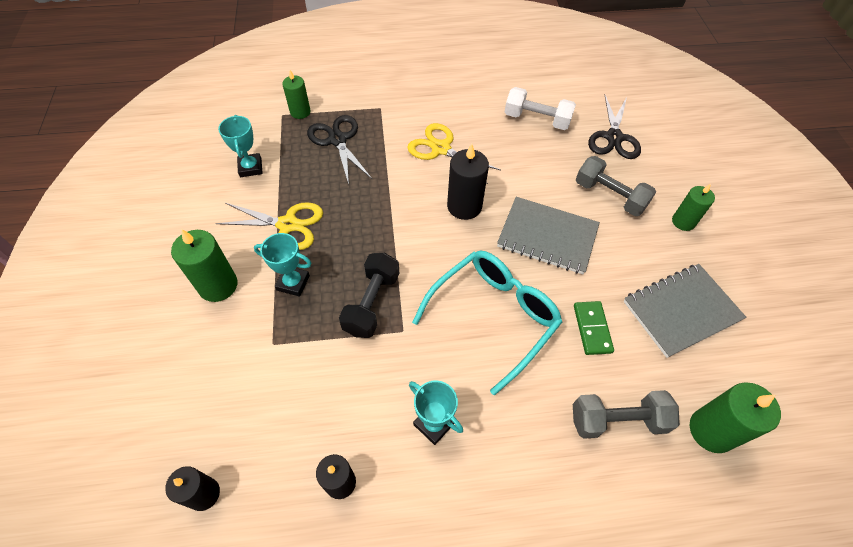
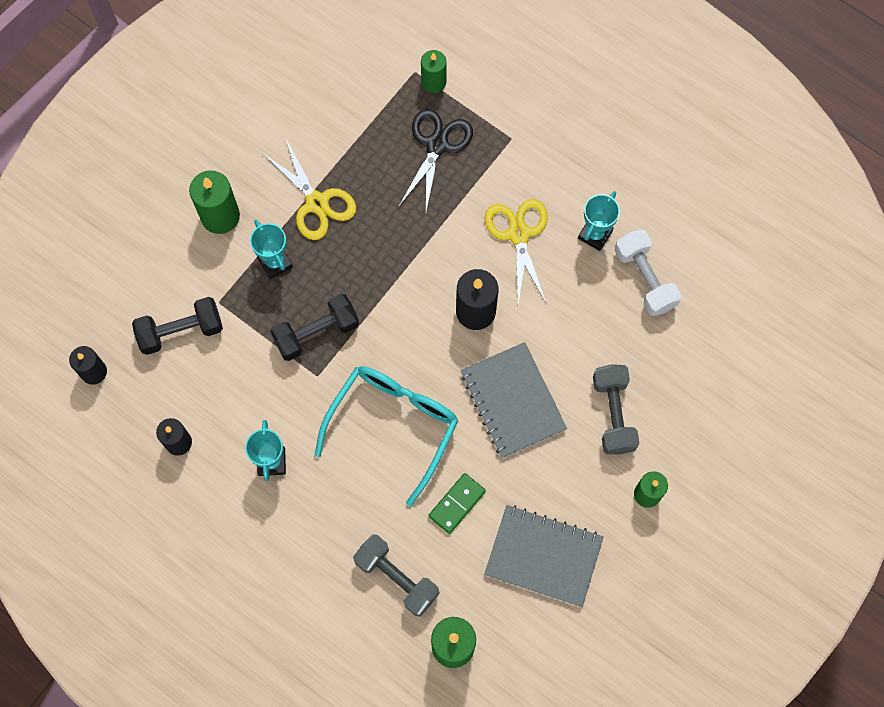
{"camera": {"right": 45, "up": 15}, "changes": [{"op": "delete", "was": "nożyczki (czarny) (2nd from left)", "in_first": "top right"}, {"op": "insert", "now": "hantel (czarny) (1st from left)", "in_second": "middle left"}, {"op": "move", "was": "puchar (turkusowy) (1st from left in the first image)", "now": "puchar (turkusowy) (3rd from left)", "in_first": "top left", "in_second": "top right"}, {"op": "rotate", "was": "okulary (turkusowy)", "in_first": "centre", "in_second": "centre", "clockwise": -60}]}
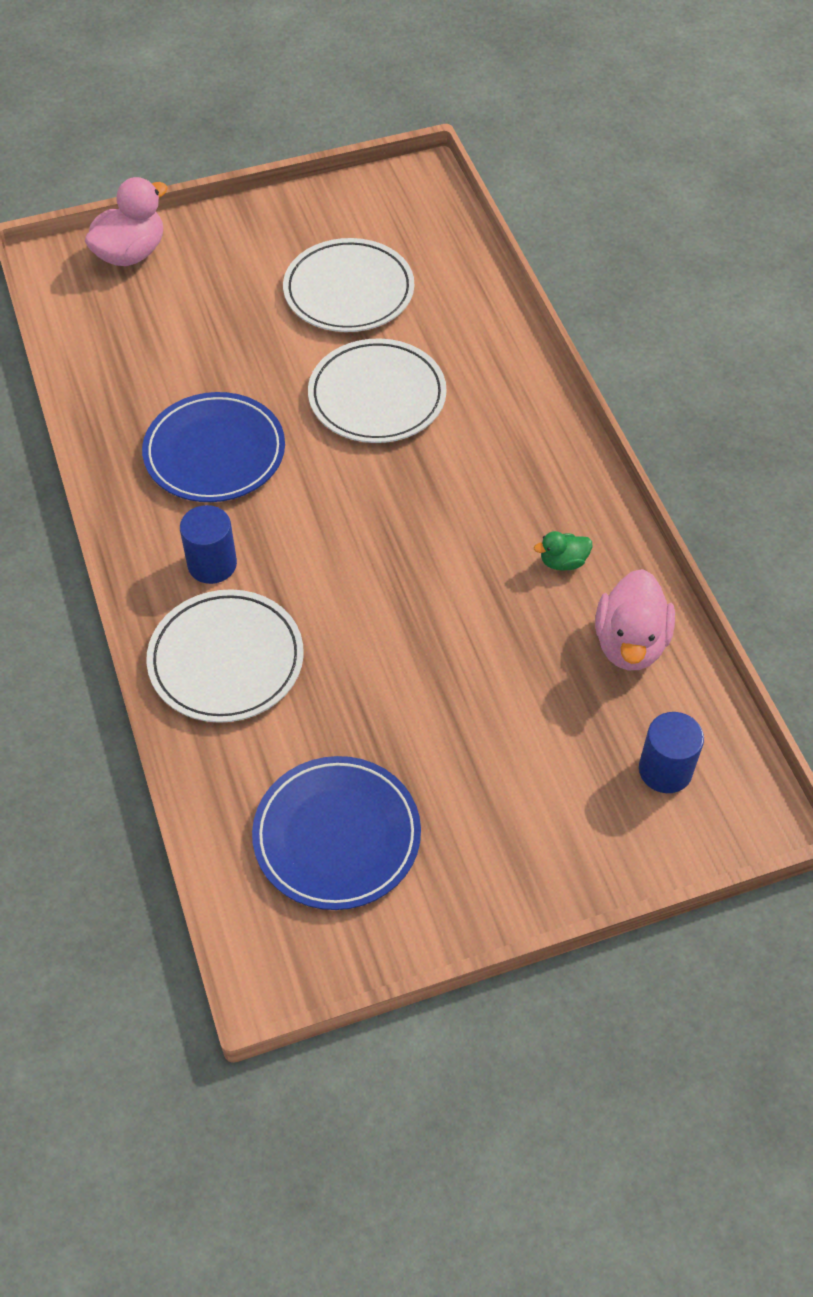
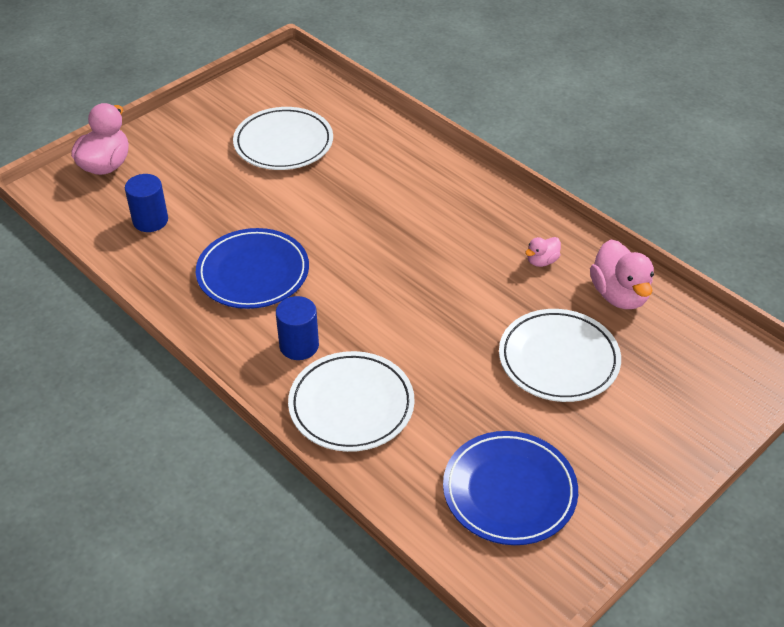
{"camera": {"right": -25, "up": -10}, "changes": [{"op": "move", "was": "talerz (biały) (3rd from left)", "in_first": "top centre", "in_second": "middle right"}, {"op": "move", "was": "walec (niebieski) (2nd from left in the first image)", "now": "walec (niebieski) (1st from left)", "in_first": "middle right", "in_second": "top left"}, {"op": "recolor", "was": "kaczka (zielony)", "now": "kaczka (różowy) (2nd from left)", "in_first": "middle right", "in_second": "middle right"}]}
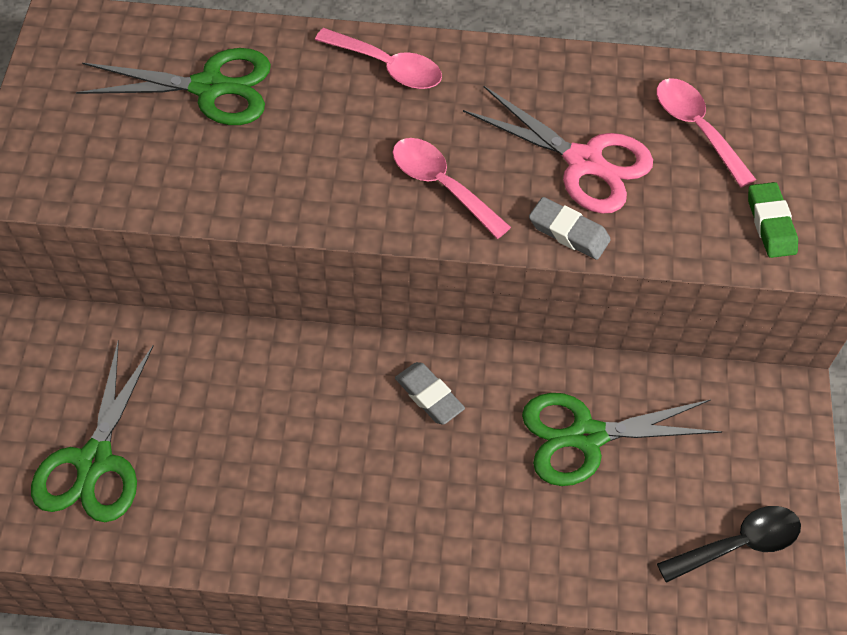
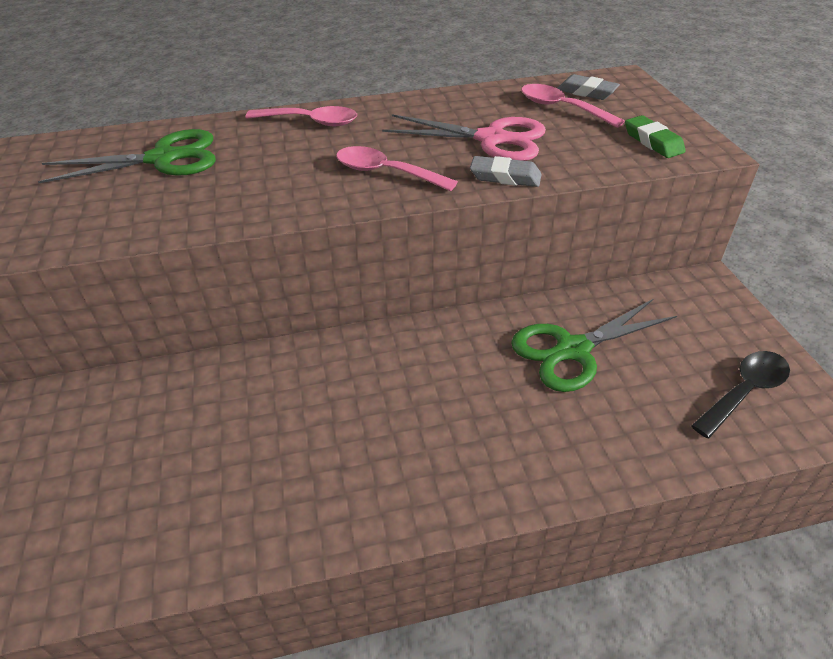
{"camera": {"right": -15, "up": -15}, "changes": [{"op": "delete", "was": "nożyczki (zielony) (1st from left)", "in_first": "bottom left"}, {"op": "move", "was": "gumka do mazania (szary) (1st from left in the first image)", "now": "gumka do mazania (szary) (2nd from left)", "in_first": "centre", "in_second": "top right"}]}
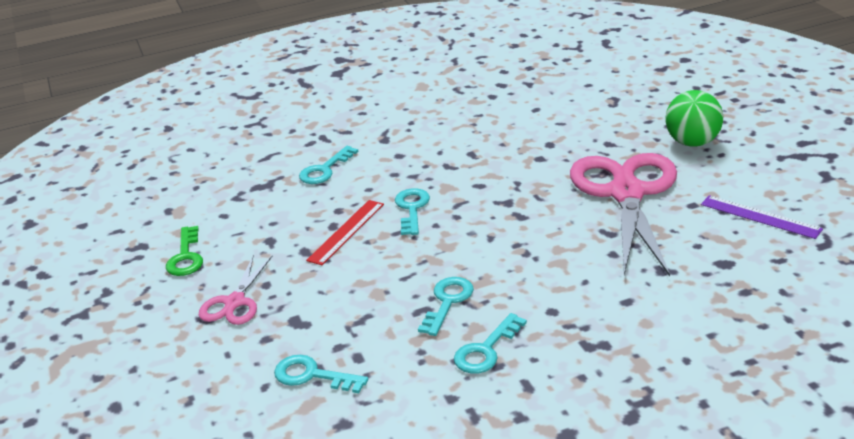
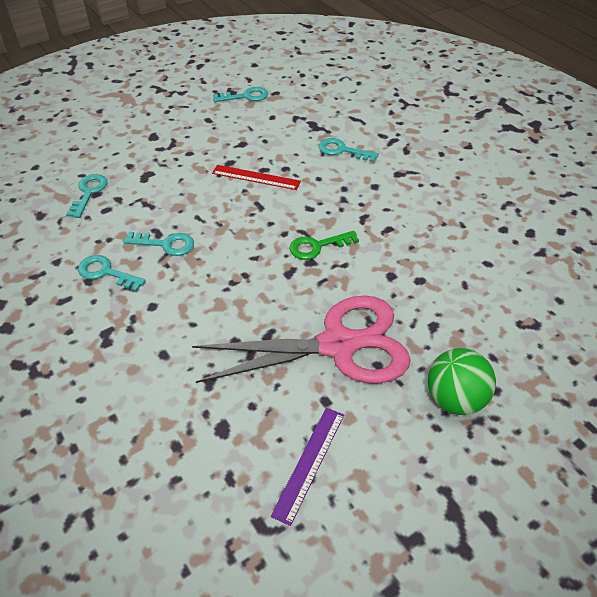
{"camera": {"right": 75, "up": 15}, "changes": [{"op": "delete", "was": "nożyczki (różowy) (1st from left)", "in_first": "middle left"}, {"op": "move", "was": "klucz (zielony)", "in_first": "middle left", "in_second": "centre"}, {"op": "move", "was": "klucz (turkusowy) (3rd from left in the first image)", "now": "klucz (turkusowy) (4th from left)", "in_first": "centre", "in_second": "top centre"}]}
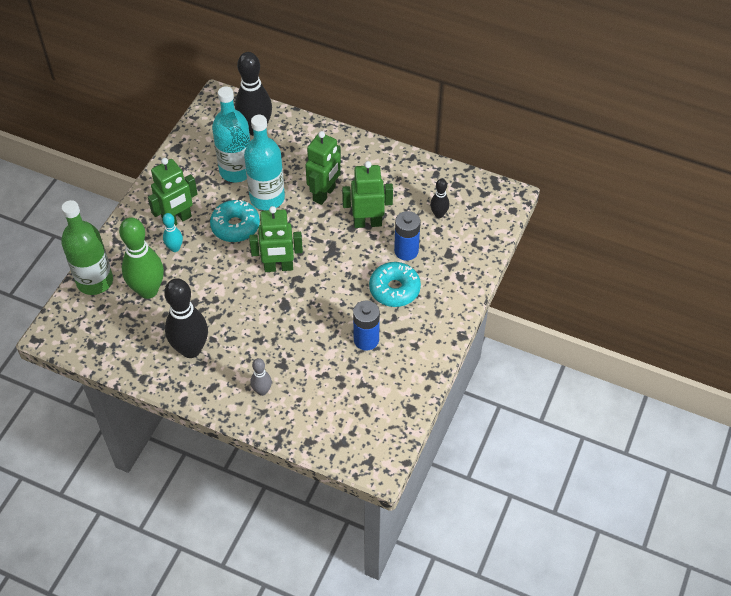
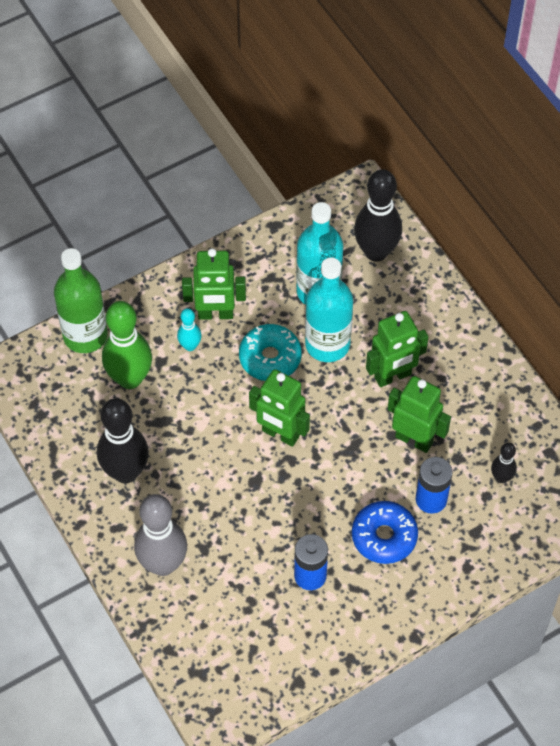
{"camera": {"right": 35, "up": 5}, "changes": [{"op": "recolor", "was": "donut (turkusowy) (2nd from left)", "now": "donut (niebieski)", "in_first": "centre", "in_second": "bottom right"}, {"op": "resize", "was": "kręgiel (szary)", "in_first": "centre", "in_second": "bottom left", "ratio": 2.02}]}
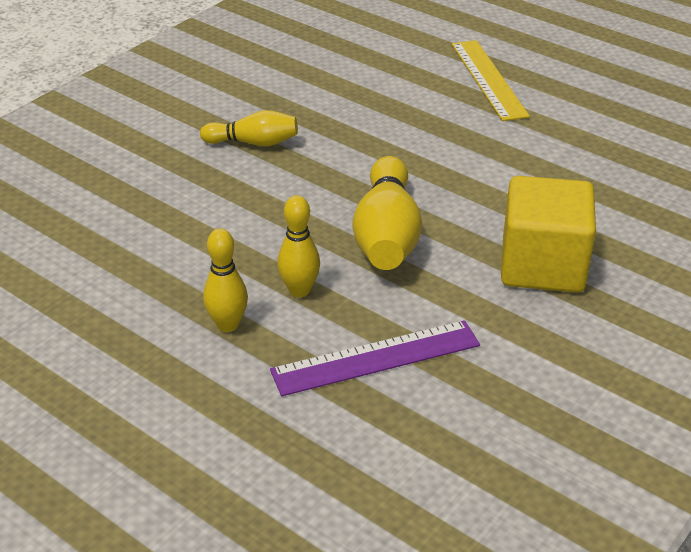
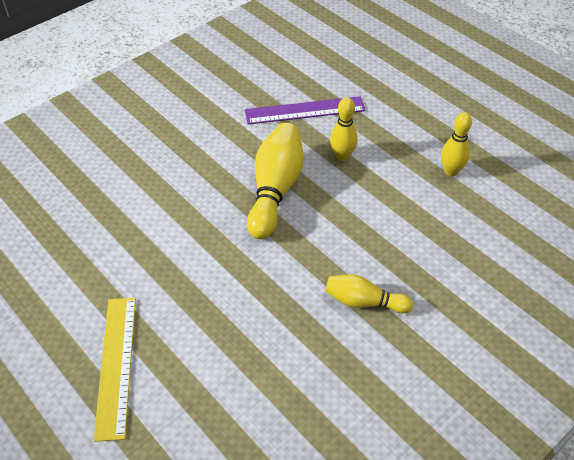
{"camera": {"right": -170, "up": 10}, "changes": [{"op": "delete", "was": "sześcian (żółty)", "in_first": "middle right"}, {"op": "move", "was": "kręgiel (żółty) (1st from left in the first image)", "now": "kręgiel (żółty) (4th from left)", "in_first": "middle left", "in_second": "top right"}]}
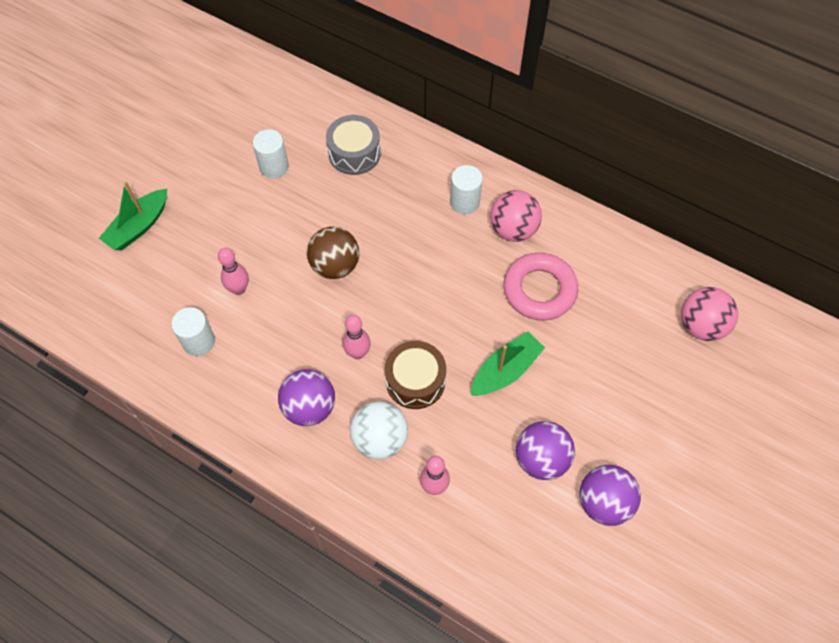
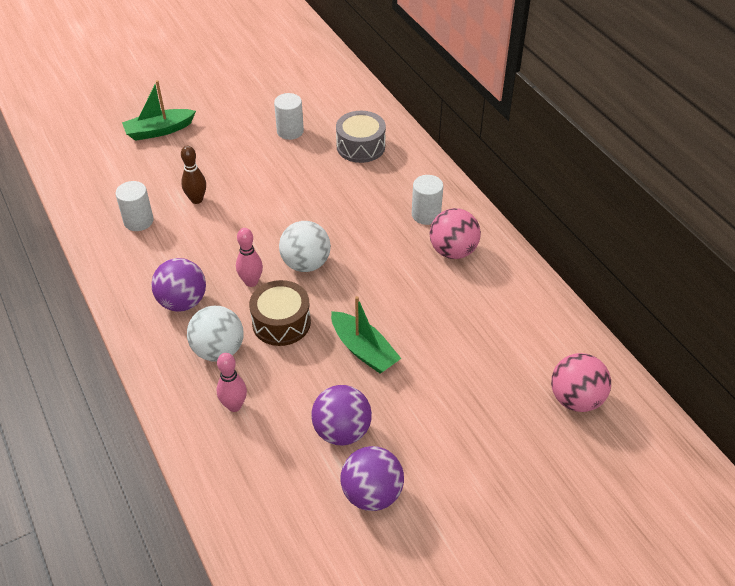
{"camera": {"right": 30, "up": -15}, "changes": [{"op": "delete", "was": "piłka (brązowy)", "in_first": "centre"}, {"op": "delete", "was": "pierścień (różowy)", "in_first": "centre"}, {"op": "insert", "now": "piłka (biały) (2nd from left)", "in_second": "centre"}, {"op": "recolor", "was": "kręgiel (różowy) (1st from left)", "now": "kręgiel (brązowy)", "in_first": "middle left", "in_second": "top left"}, {"op": "rotate", "was": "łódka (zielony) (2nd from left)", "in_first": "centre", "in_second": "centre", "clockwise": 60}]}
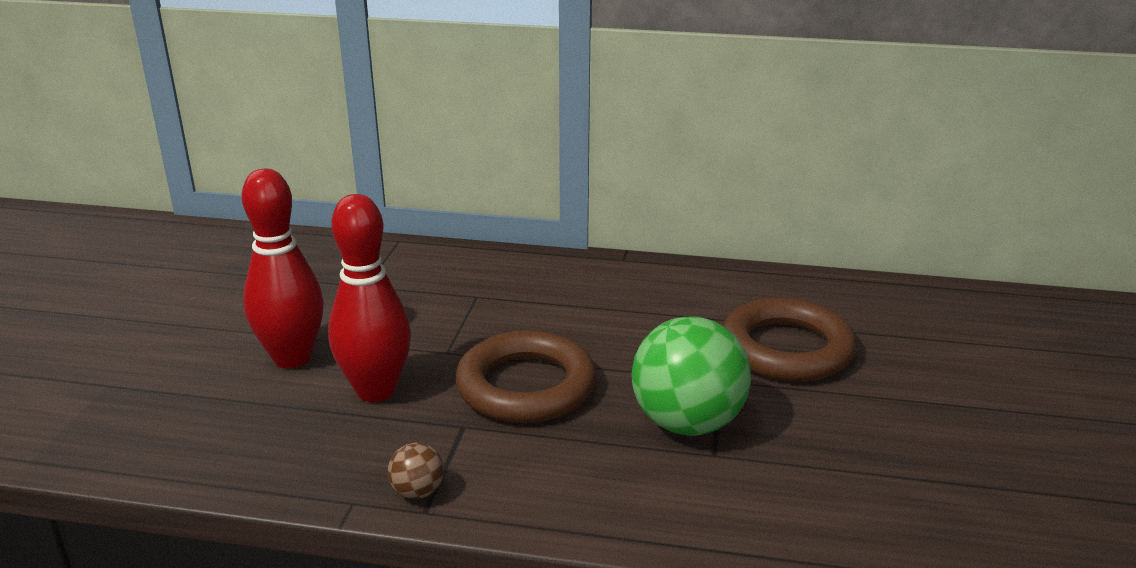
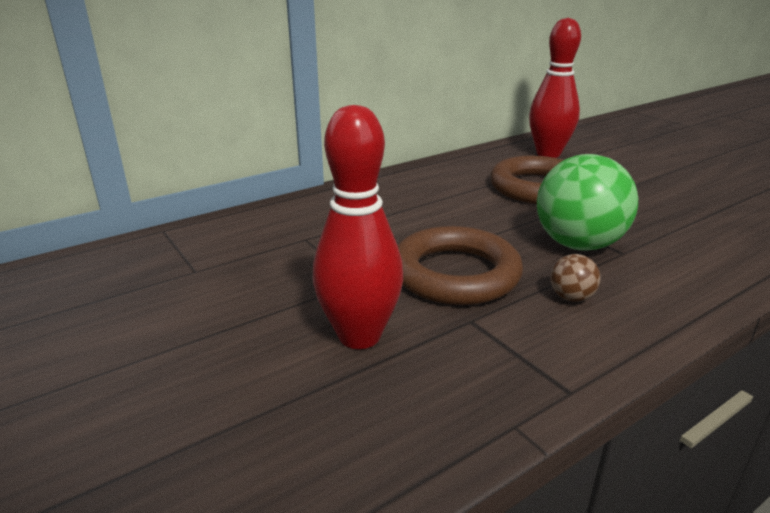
{"camera": {"right": -45, "up": 0}, "changes": [{"op": "move", "was": "kręgiel (czerwony) (1st from left in the first image)", "now": "kręgiel (czerwony) (2nd from left)", "in_first": "middle left", "in_second": "top right"}, {"op": "move", "was": "piłka (brązowy)", "in_first": "bottom centre", "in_second": "middle right"}]}
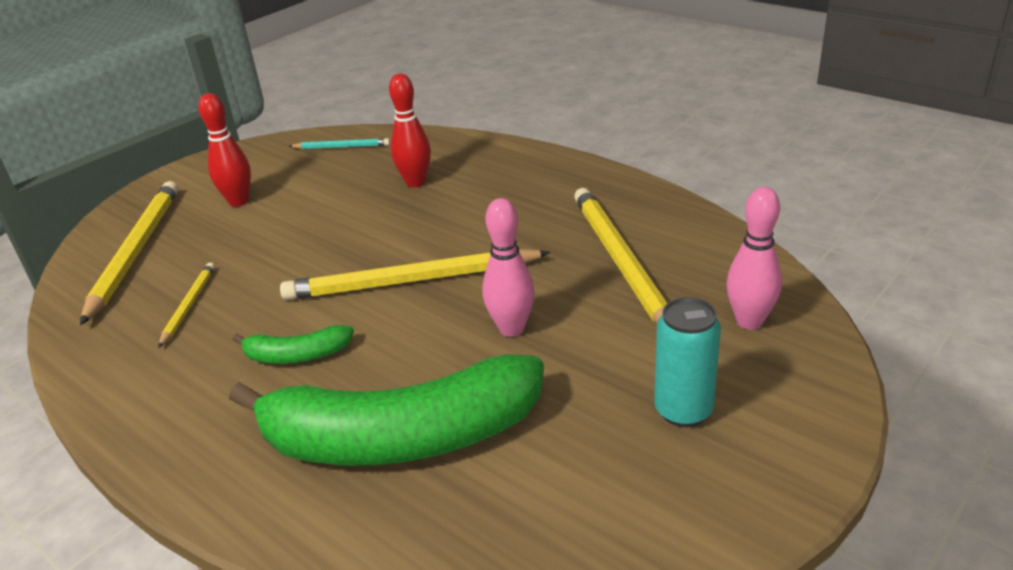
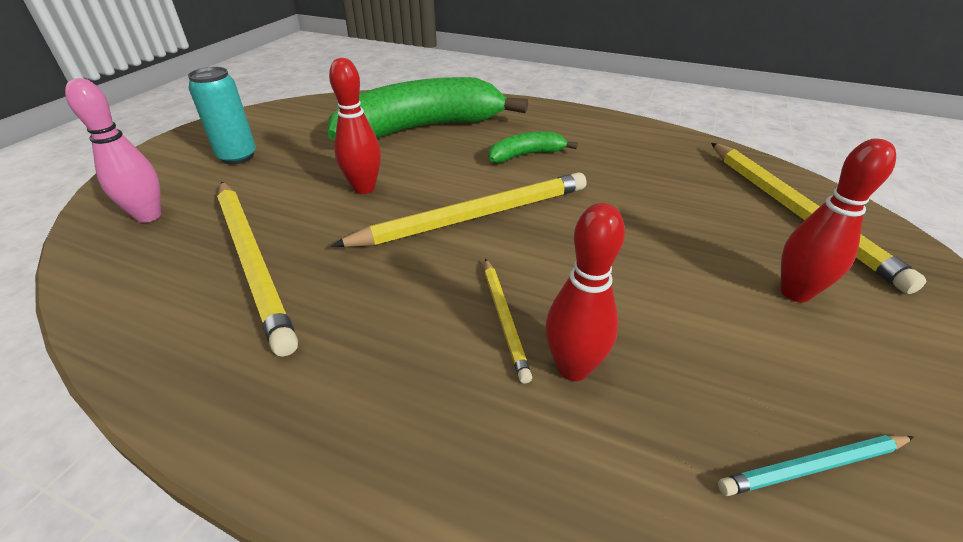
{"camera": {"right": 160, "up": 5}, "changes": [{"op": "move", "was": "ołówek (żółty) (2nd from left in the first image)", "now": "ołówek (żółty) (3rd from left)", "in_first": "middle left", "in_second": "centre"}, {"op": "recolor", "was": "kręgiel (różowy) (1st from left)", "now": "kręgiel (czerwony) (1st from left)", "in_first": "centre", "in_second": "top centre"}]}
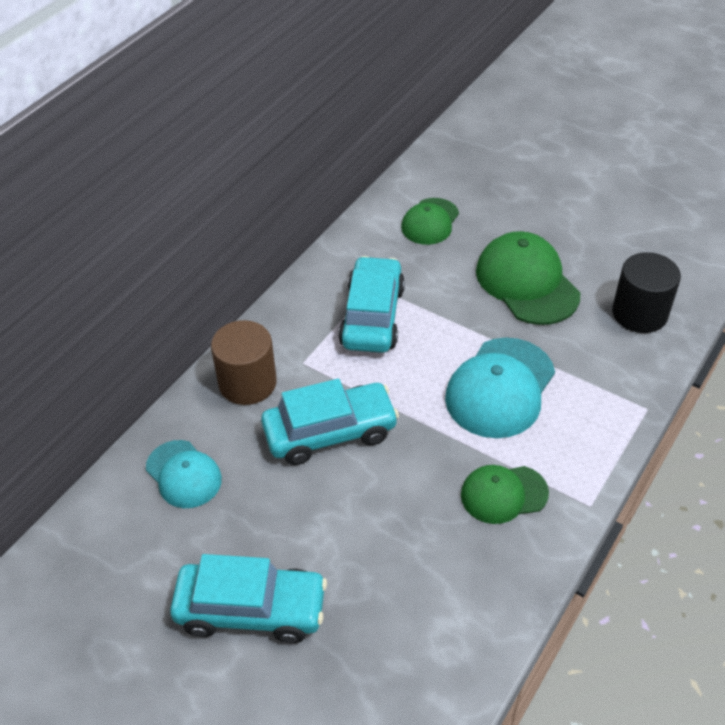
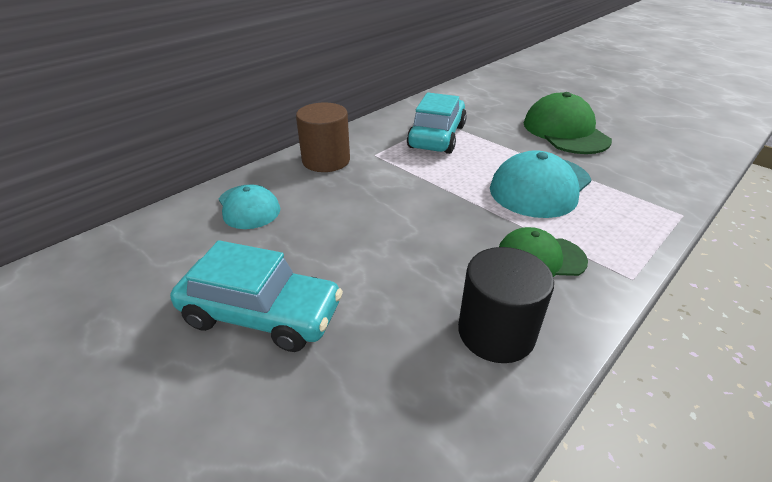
{"camera": {"right": 10, "up": -10}, "changes": [{"op": "delete", "was": "samochód (turkusowy) (2nd from left)", "in_first": "centre"}, {"op": "delete", "was": "czapka (zielony) (1st from left)", "in_first": "top centre"}, {"op": "move", "was": "walec (czarny)", "in_first": "middle right", "in_second": "centre"}]}
